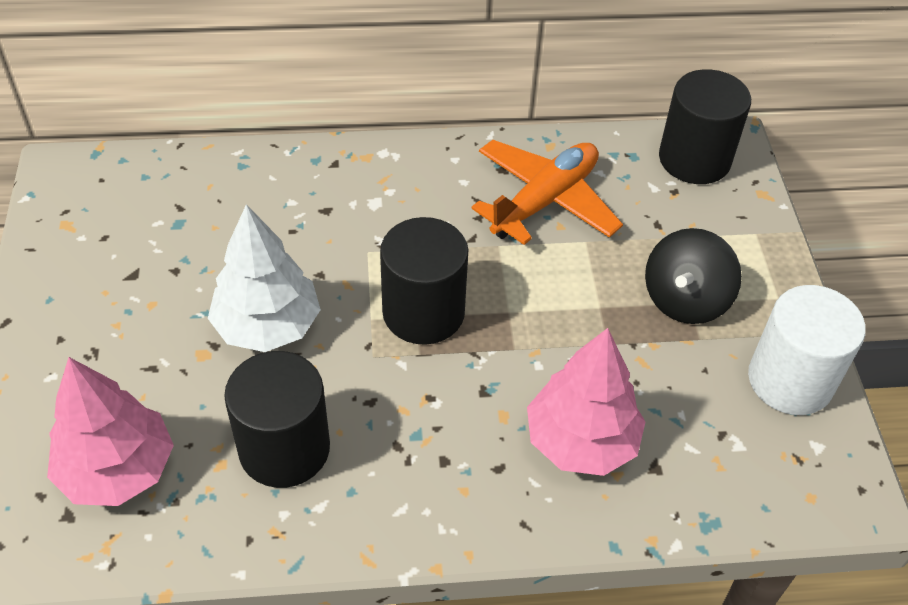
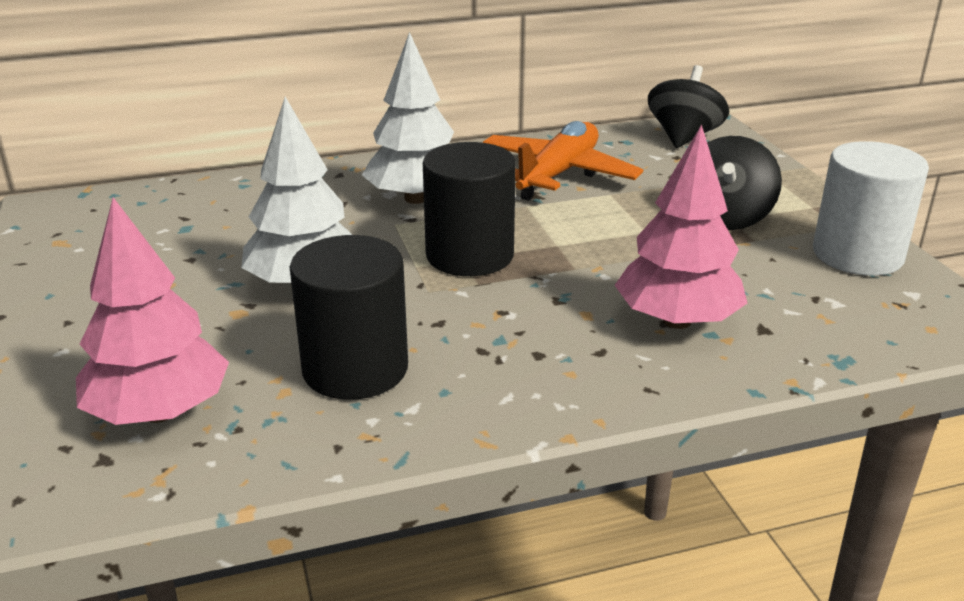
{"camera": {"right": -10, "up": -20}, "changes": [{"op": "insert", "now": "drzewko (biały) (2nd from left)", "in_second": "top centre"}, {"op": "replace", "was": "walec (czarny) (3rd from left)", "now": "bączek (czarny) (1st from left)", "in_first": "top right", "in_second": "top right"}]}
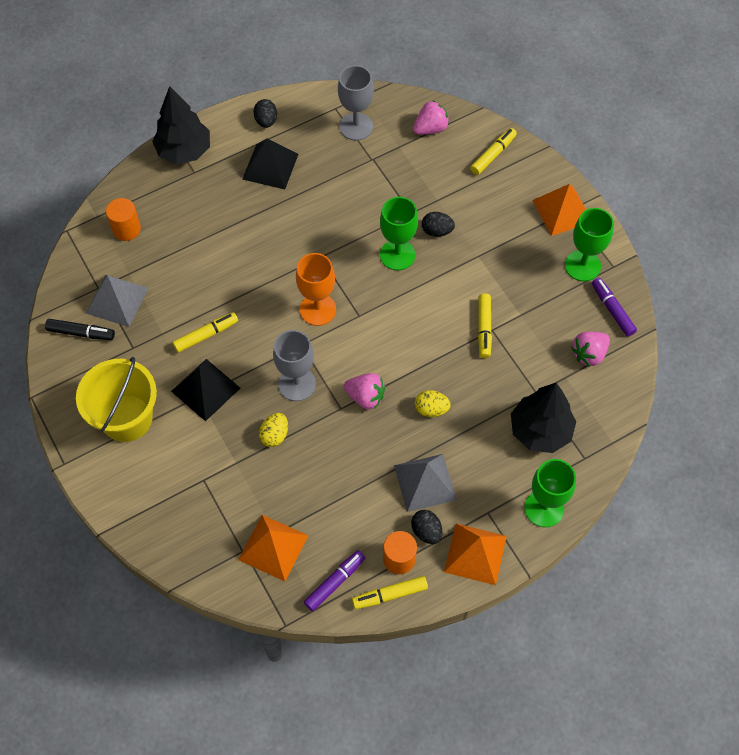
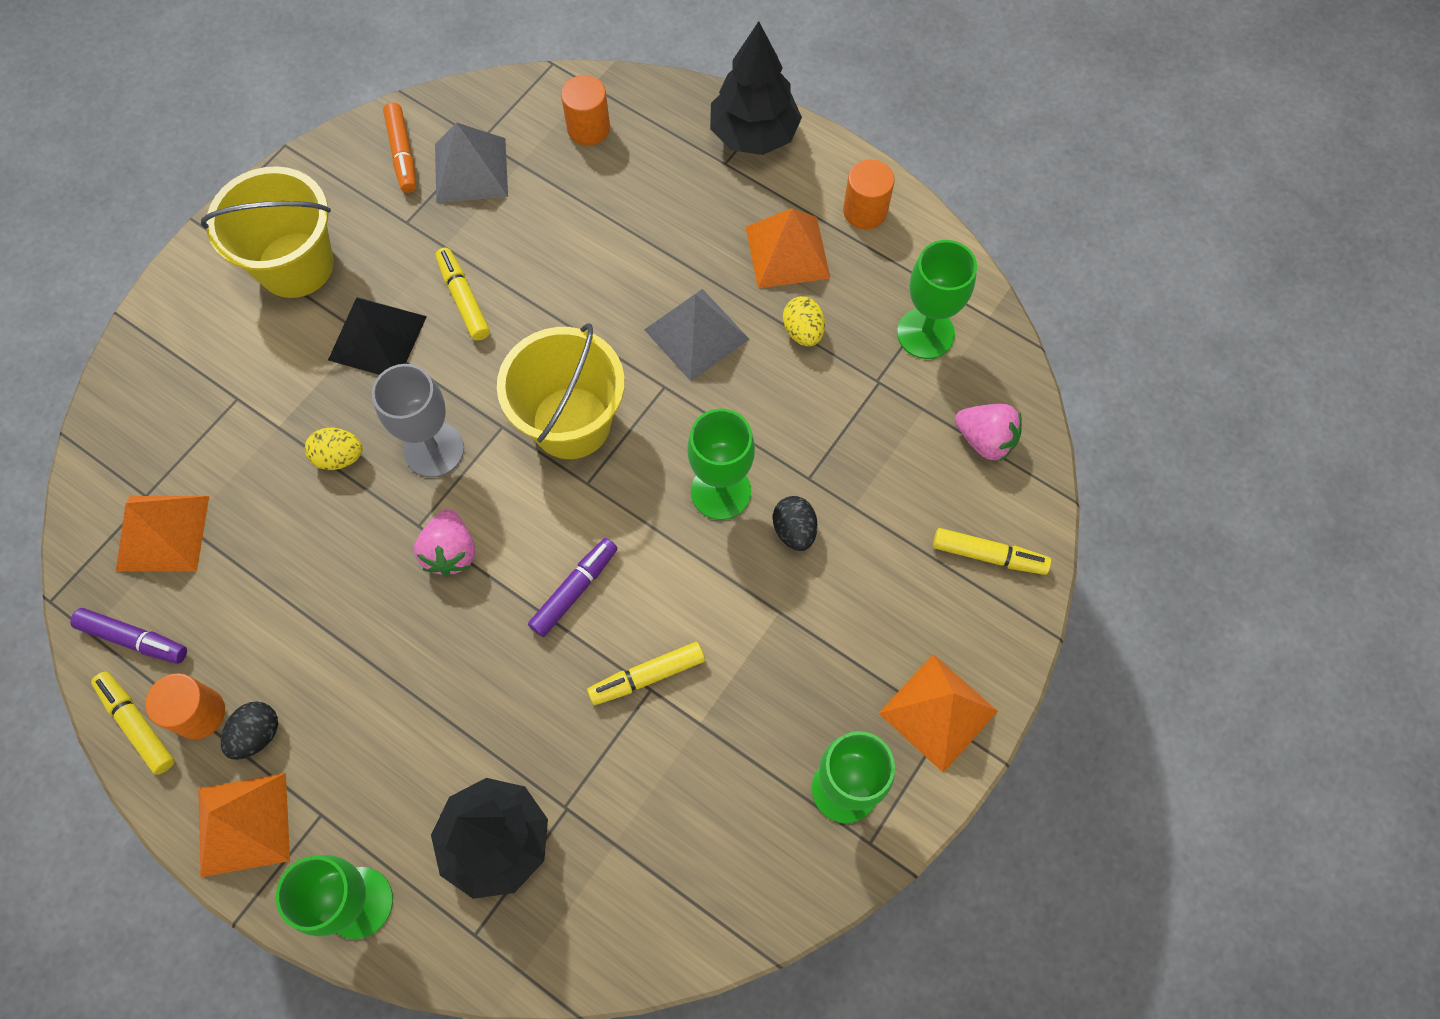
{"camera": {"right": 65, "up": 5}, "changes": [{"op": "delete", "was": "truskawka (różowy) (3rd from left)", "in_first": "middle right"}, {"op": "move", "was": "piramida (szary) (2nd from left)", "in_first": "centre", "in_second": "top centre"}, {"op": "move", "was": "jajko (żółty) (2nd from left)", "in_first": "centre", "in_second": "top centre"}, {"op": "move", "was": "flamaster (fioletowy) (2nd from left)", "in_first": "middle right", "in_second": "centre"}, {"op": "replace", "was": "jajko (czarny) (1st from left)", "now": "walec (pomarańczowy) (3rd from left)", "in_first": "top centre", "in_second": "top centre"}, {"op": "replace", "was": "kielich (pomarańczowy)", "now": "wiadro (żółty) (2nd from left)", "in_first": "centre", "in_second": "centre"}, {"op": "recolor", "was": "flamaster (czarny)", "now": "flamaster (pomarańczowy)", "in_first": "middle left", "in_second": "top left"}, {"op": "recolor", "was": "piramida (czarny) (2nd from left)", "now": "piramida (pomarańczowy) (3rd from left)", "in_first": "top centre", "in_second": "top centre"}, {"op": "recolor", "was": "kielich (szary) (2nd from left)", "now": "kielich (zielony) (4th from left)", "in_first": "top centre", "in_second": "top centre"}, {"op": "rotate", "was": "flamaster (żółty) (1st from left in the first image)", "in_first": "middle left", "in_second": "top left", "clockwise": -150}]}
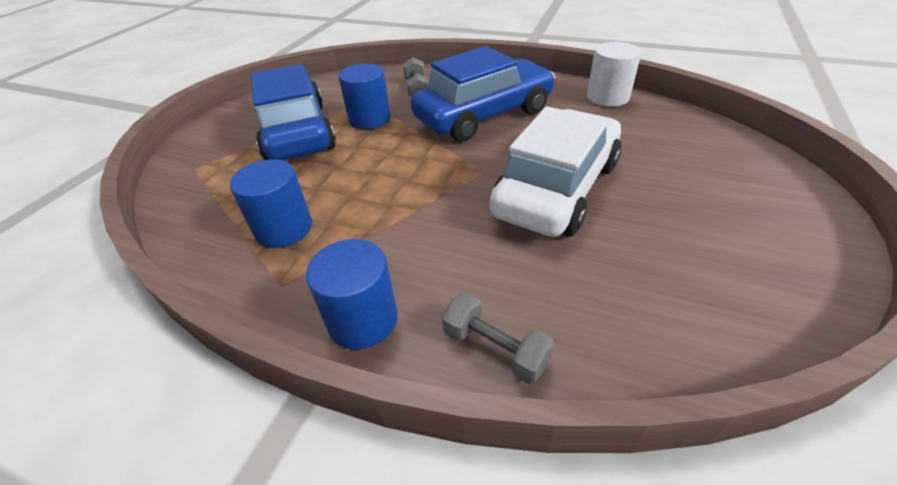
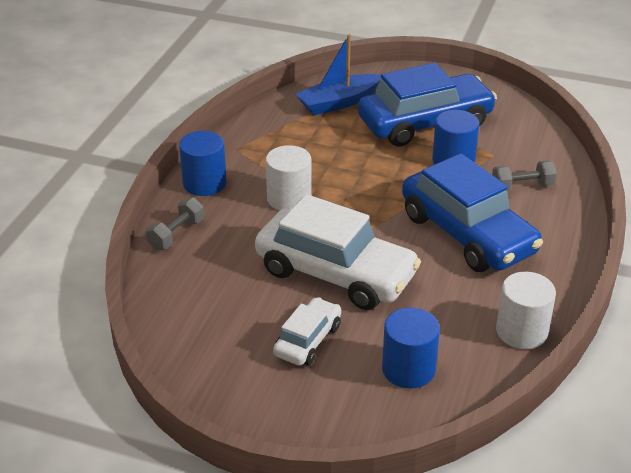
{"camera": {"right": 85, "up": -5}, "changes": [{"op": "insert", "now": "walec (biały) (1st from left)", "in_second": "centre"}, {"op": "insert", "now": "samochód (biały) (1st from left)", "in_second": "bottom centre"}, {"op": "insert", "now": "łódka (niebieski)", "in_second": "top centre"}, {"op": "move", "was": "walec (niebieski) (1st from left in the first image)", "now": "walec (niebieski) (2nd from left)", "in_first": "middle left", "in_second": "bottom centre"}]}
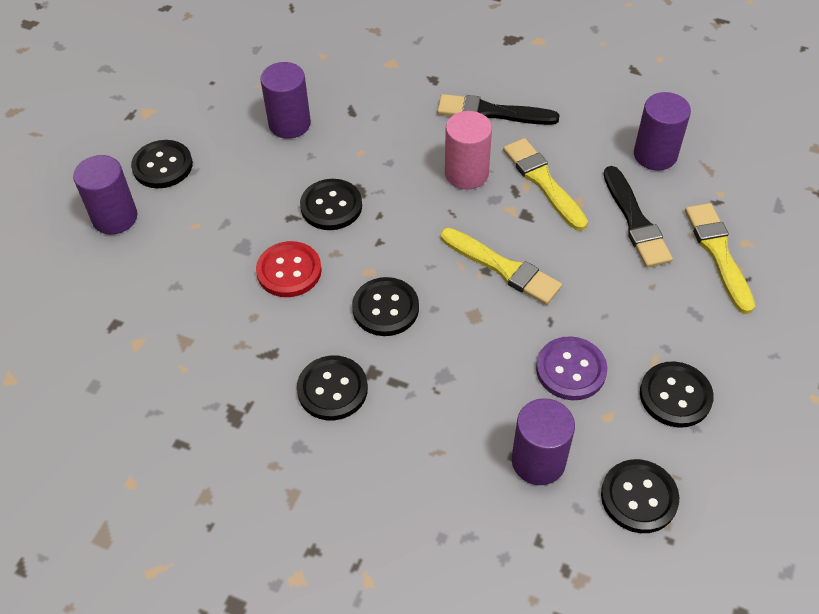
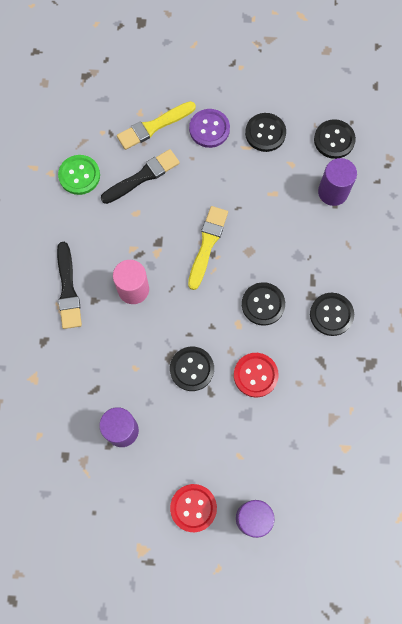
{"camera": {"right": -110, "up": 20}, "changes": [{"op": "delete", "was": "pędzel (żółty) (2nd from left)", "in_first": "top centre"}, {"op": "move", "was": "guzik (fioletowy)", "in_first": "middle right", "in_second": "top centre"}, {"op": "replace", "was": "walec (fioletowy) (4th from left)", "now": "guzik (zielony)", "in_first": "top right", "in_second": "top left"}, {"op": "recolor", "was": "guzik (czarny) (1st from left)", "now": "guzik (czerwony) (1st from left)", "in_first": "top left", "in_second": "bottom centre"}]}
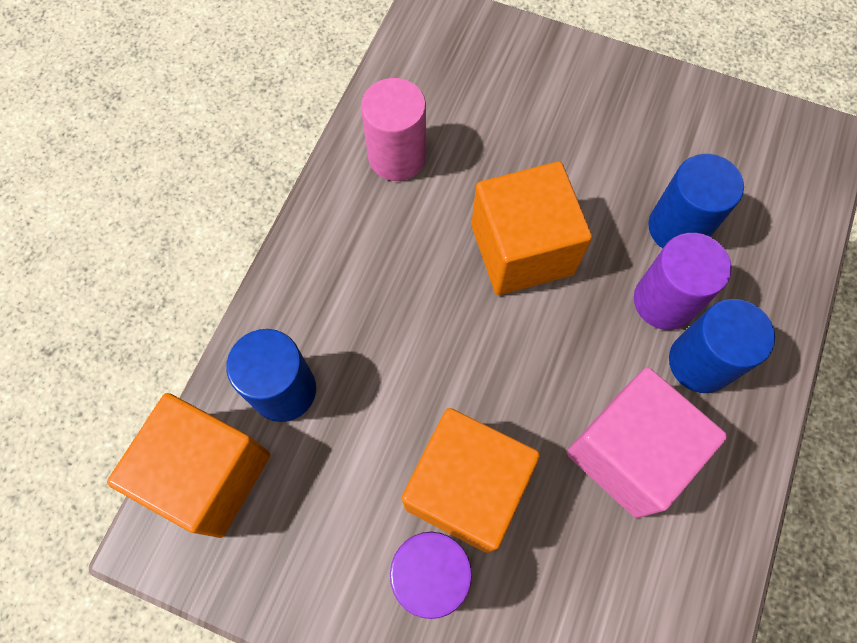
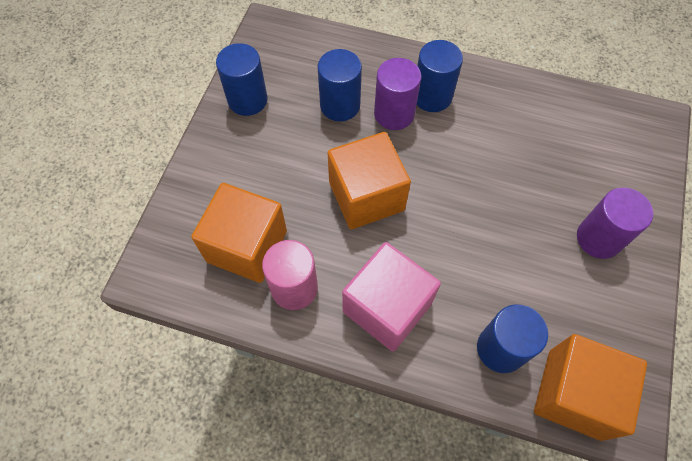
{"camera": {"right": -95, "up": -5}, "changes": [{"op": "insert", "now": "walec (niebieski) (1st from left)", "in_second": "top centre"}, {"op": "move", "was": "sześcian (pomarańczowy) (2nd from left in the first image)", "now": "sześcian (pomarańczowy) (1st from left)", "in_first": "bottom centre", "in_second": "centre"}, {"op": "move", "was": "sześcian (różowy)", "in_first": "bottom right", "in_second": "centre"}]}
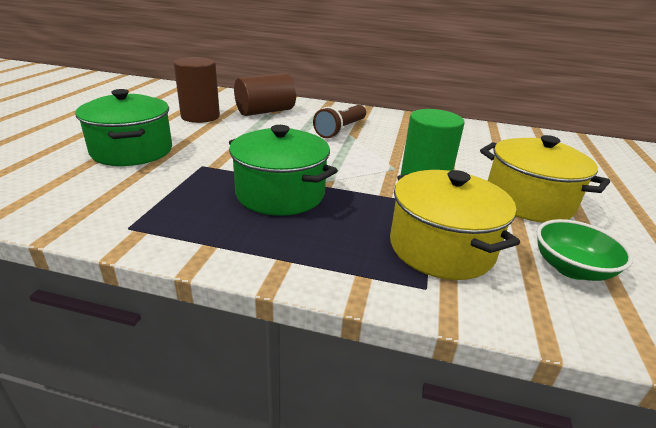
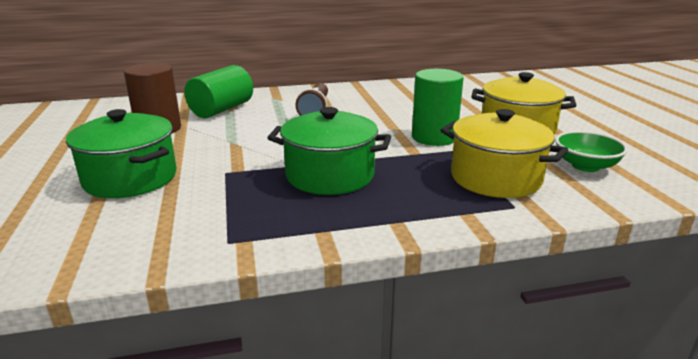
{"camera": {"right": -25, "up": -5}, "changes": [{"op": "recolor", "was": "walec (brązowy) (2nd from left)", "now": "walec (zielony) (1st from left)", "in_first": "top centre", "in_second": "top left"}]}
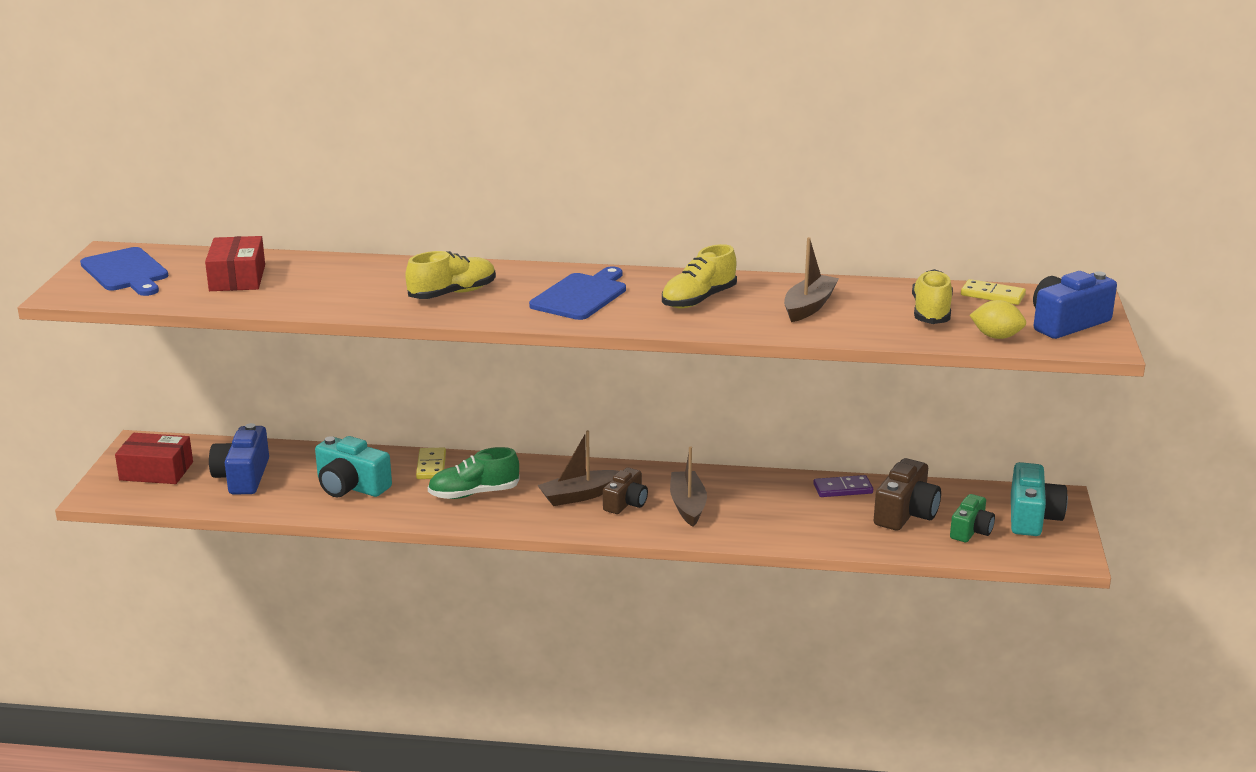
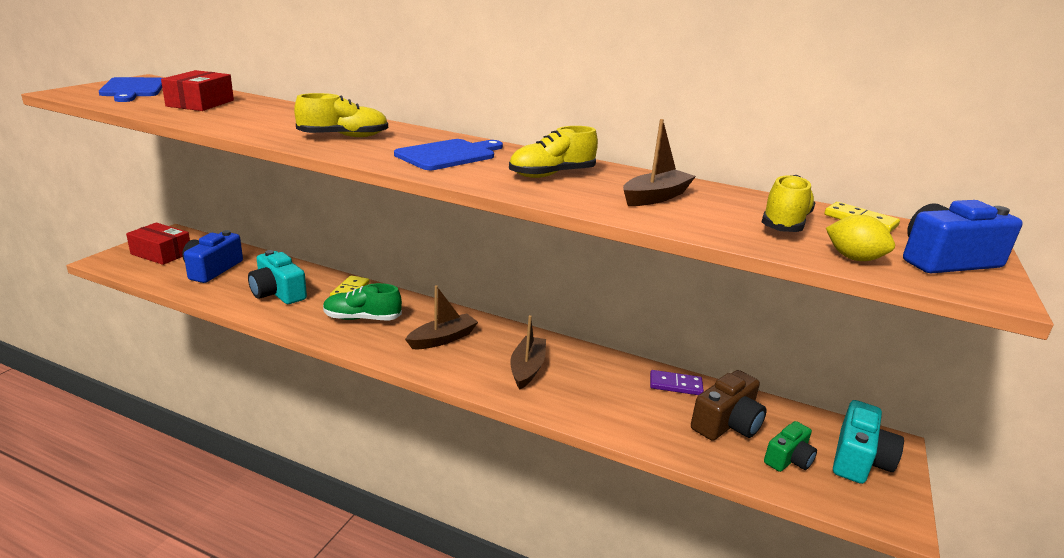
{"camera": {"right": 15, "up": 0}, "changes": [{"op": "delete", "was": "aparat fotograficzny (brązowy) (1st from left)", "in_first": "centre"}, {"op": "rotate", "was": "łódka (brązowy) (1st from left)", "in_first": "centre", "in_second": "centre", "clockwise": 150}]}
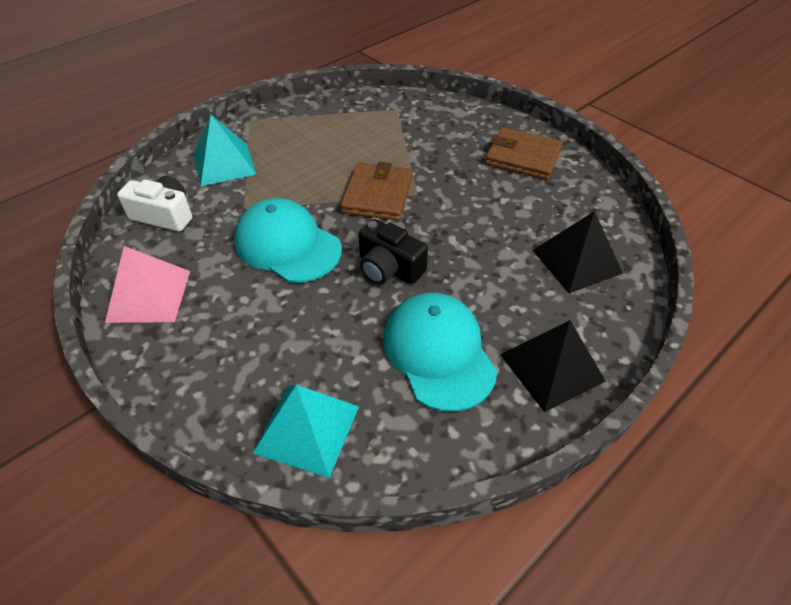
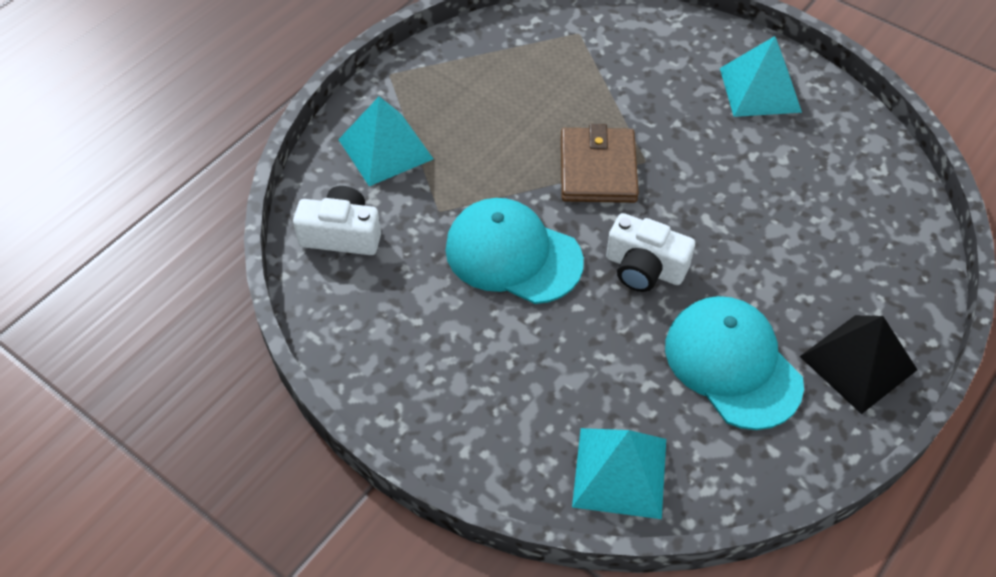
{"camera": {"right": -10, "up": 5}, "changes": [{"op": "delete", "was": "piramida (różowy)", "in_first": "middle left"}, {"op": "delete", "was": "piramida (czarny) (2nd from left)", "in_first": "middle right"}, {"op": "replace", "was": "portfel (brązowy) (2nd from left)", "now": "piramida (turkusowy) (3rd from left)", "in_first": "top centre", "in_second": "top right"}, {"op": "recolor", "was": "aparat fotograficzny (czarny)", "now": "aparat fotograficzny (biały) (2nd from left)", "in_first": "centre", "in_second": "centre"}]}
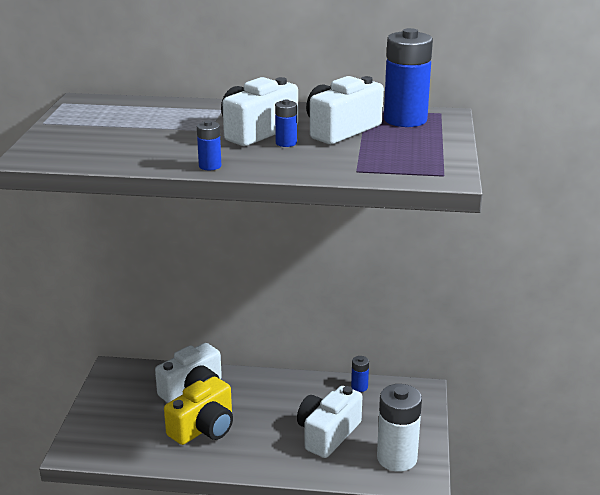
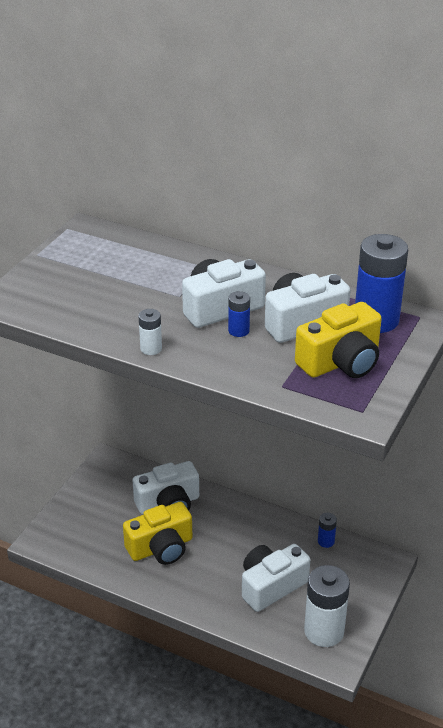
{"camera": {"right": 20, "up": 10}, "changes": [{"op": "insert", "now": "aparat fotograficzny (żółty) (2nd from left)", "in_second": "middle right"}, {"op": "recolor", "was": "bateria (niebieski) (1st from left)", "now": "bateria (biały) (1st from left)", "in_first": "top centre", "in_second": "centre"}]}
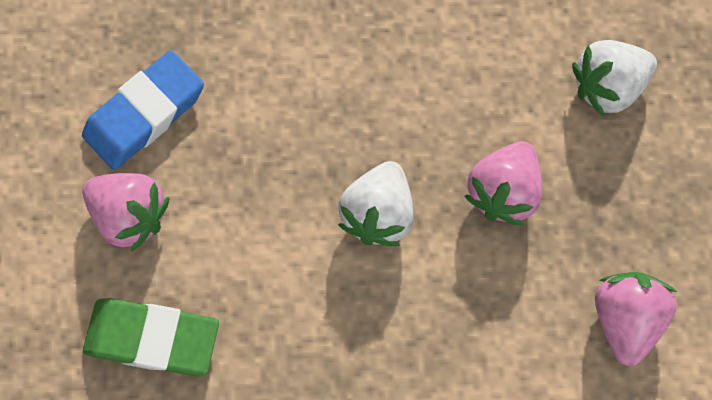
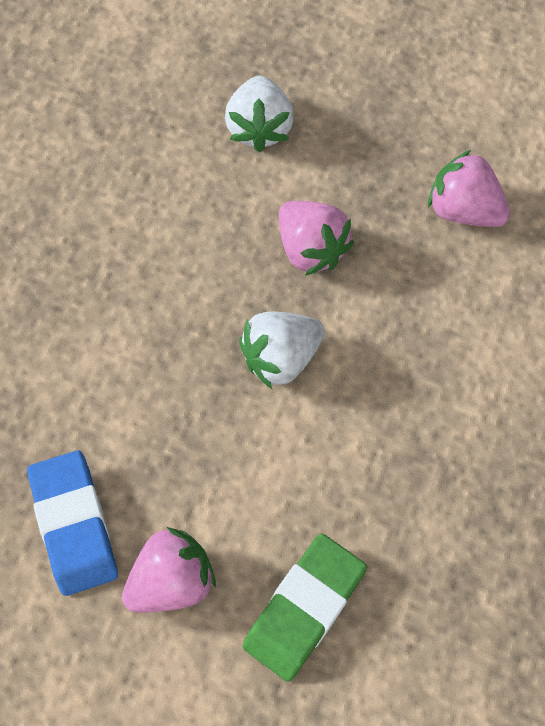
{"camera": {"right": -65, "up": -5}, "changes": [{"op": "rotate", "was": "truskawka (biały) (1st from left in the first image)", "in_first": "centre", "in_second": "centre", "clockwise": 105}]}
